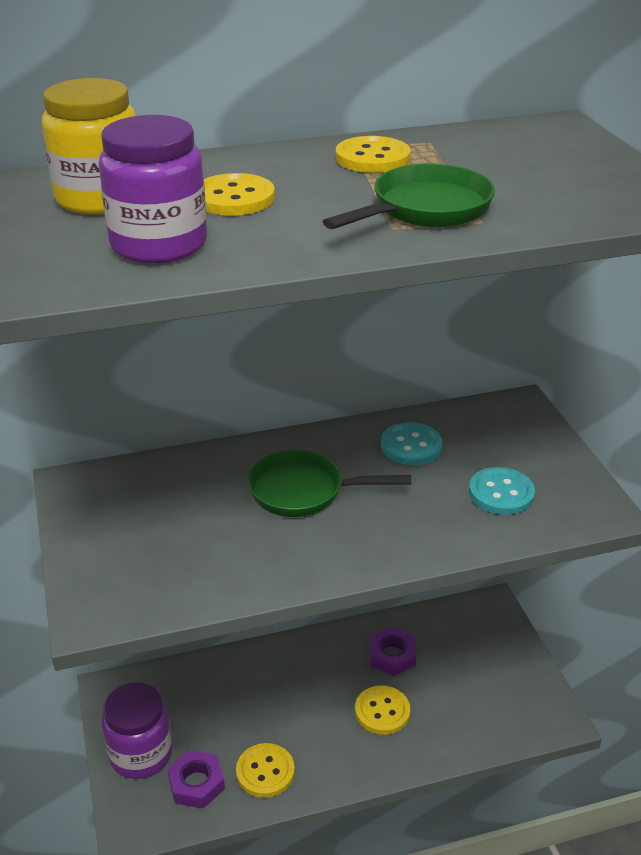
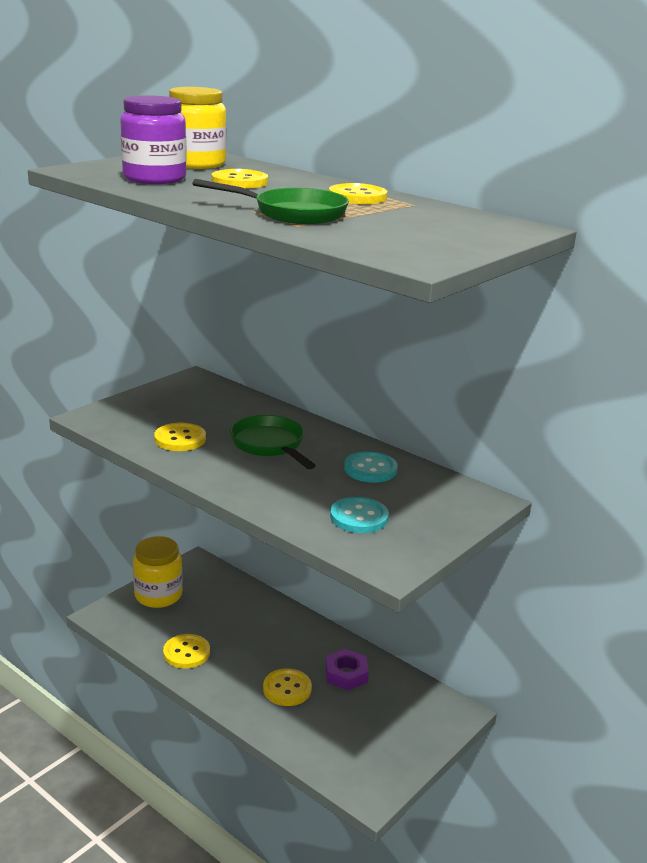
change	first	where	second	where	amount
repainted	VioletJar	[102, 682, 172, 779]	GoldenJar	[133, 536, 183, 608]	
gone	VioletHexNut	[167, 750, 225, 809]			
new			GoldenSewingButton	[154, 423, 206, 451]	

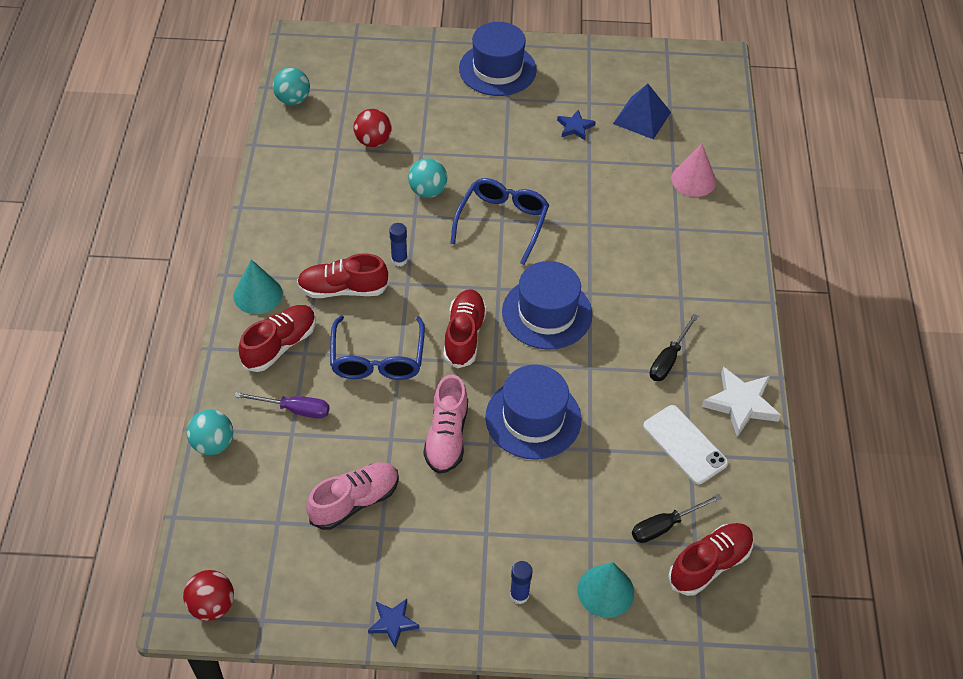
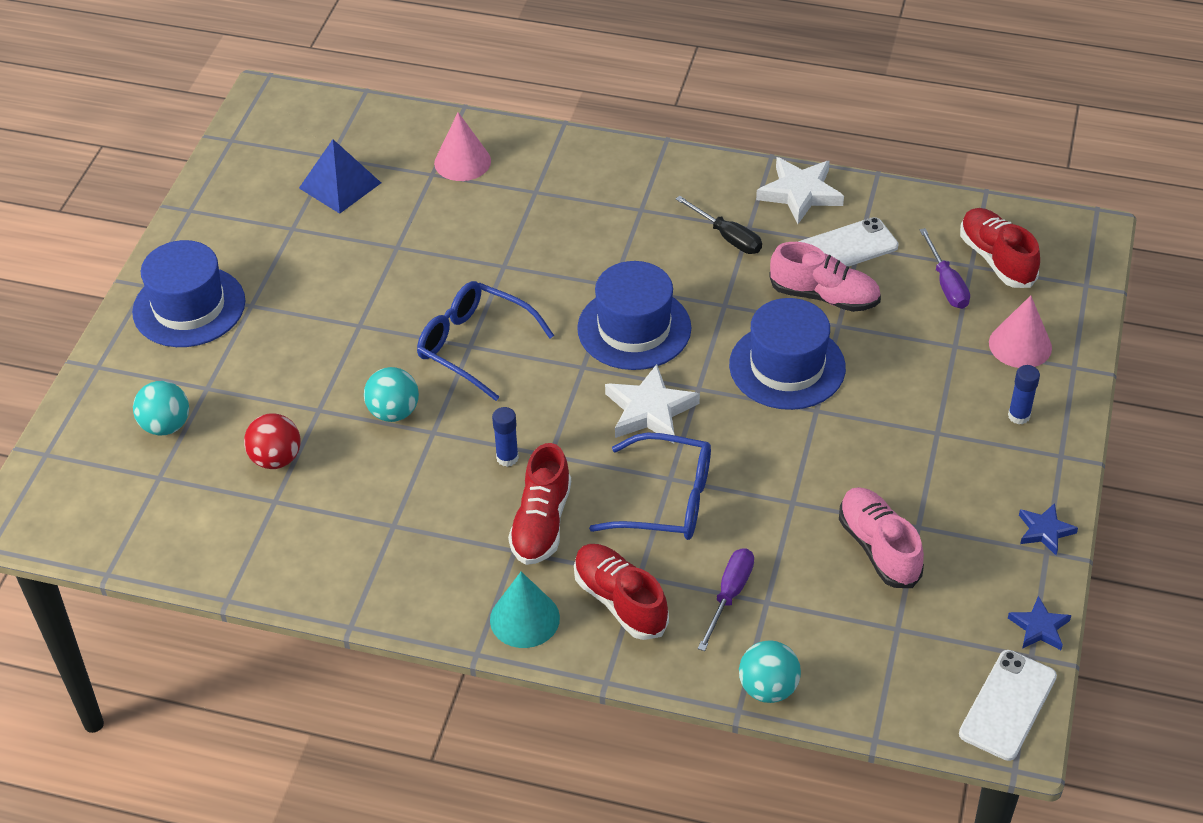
change	first	where	second	where	amount
swapped	CrimsonBall	[183, 570, 234, 621]	WhiteSmartphone	[959, 650, 1057, 761]	
shifted	AquaBall	[273, 67, 310, 105]		[133, 381, 189, 436]	
shifted	RosePinkShoe	[423, 374, 468, 474]		[769, 242, 881, 312]	
swapped	CrimsonShoe	[443, 289, 487, 369]	WhiteFivePointedStar	[605, 364, 700, 444]	
shifted	CobaltFivePointedStar	[557, 110, 596, 140]		[1008, 596, 1071, 650]	
repainted	AquaSolidCone	[578, 562, 634, 618]	RosePinkSolidCone	[989, 295, 1052, 368]	
repainted	JetBlackScrewdriver	[632, 494, 722, 543]	VioletScrewdriver	[920, 228, 970, 309]	

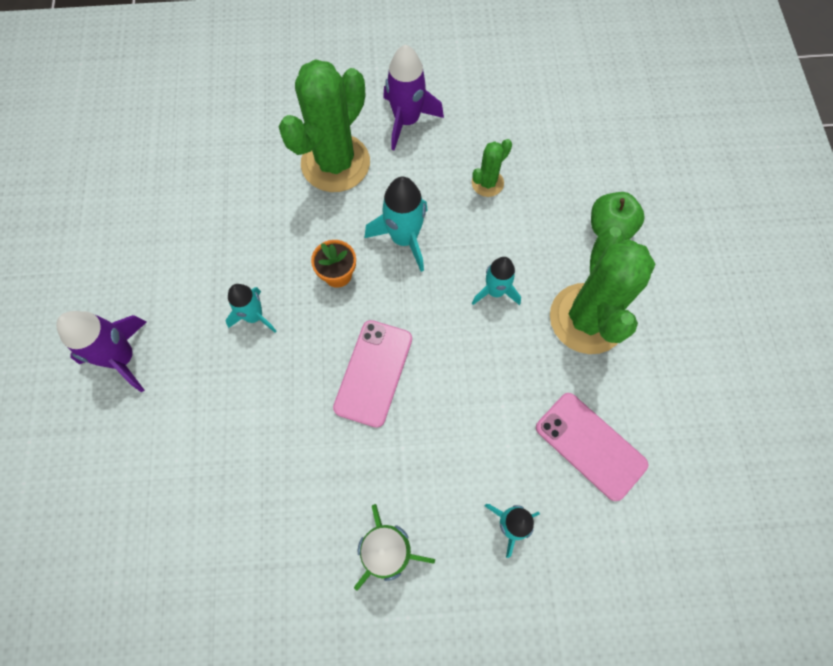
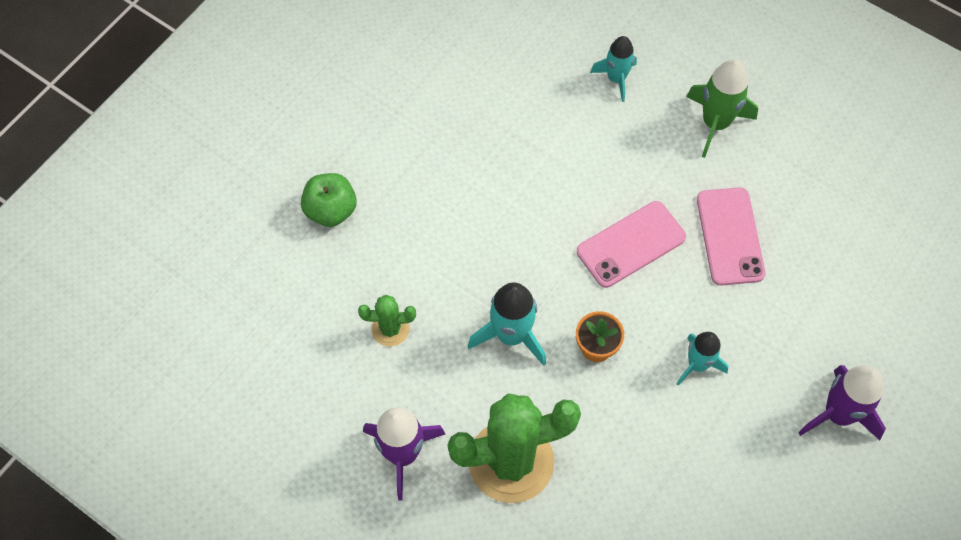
change	first	where	second	where	amount
gone	AquaSpaceship	[472, 257, 521, 305]			
shifted	RosePinkSmartphone	[536, 393, 648, 501]		[697, 187, 766, 286]	
gone	EmeraldPricklyPlant	[550, 227, 655, 354]			

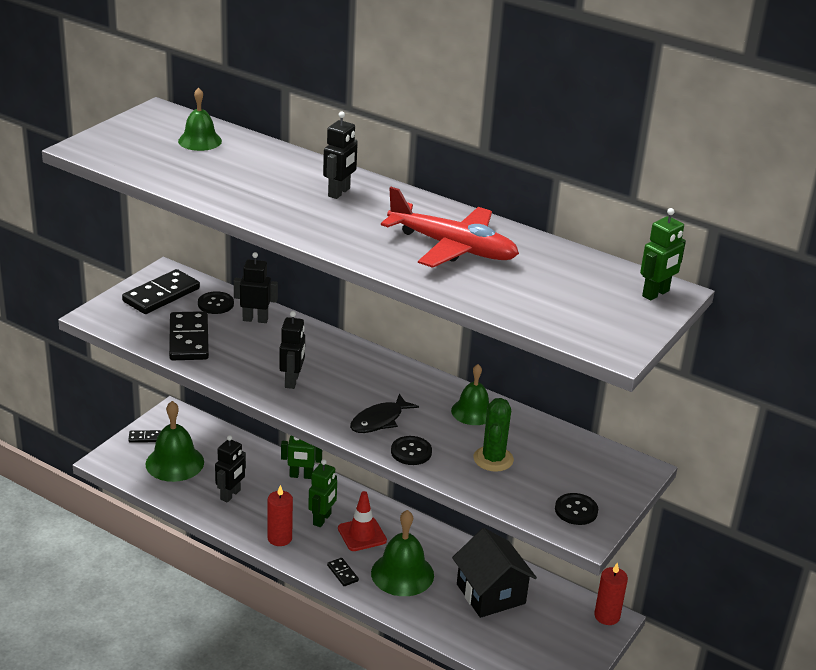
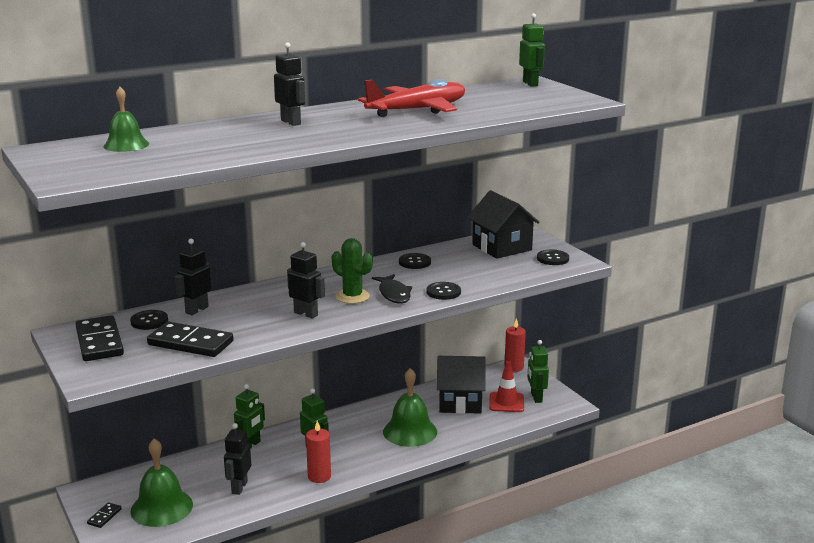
change	first	where	second	where	amount
rotated	JetBlackRobotFigure	[215, 435, 246, 503]		[224, 423, 251, 495]	135 degrees counterclockwise
gone	JetBlackDominoTile	[327, 558, 359, 586]			
shifted	CrimsonRoadCone	[338, 491, 387, 551]		[489, 361, 524, 412]	
swapped	EmeraldSchoolBell	[451, 364, 489, 425]	JetBlackSewingButton	[399, 253, 431, 269]	
shifted	EmeraldPricklyPlant	[473, 398, 514, 472]		[332, 238, 373, 304]	
new			JetBlackCottage	[467, 190, 540, 259]	
new			EmeraldRobotFigure	[527, 340, 549, 403]	

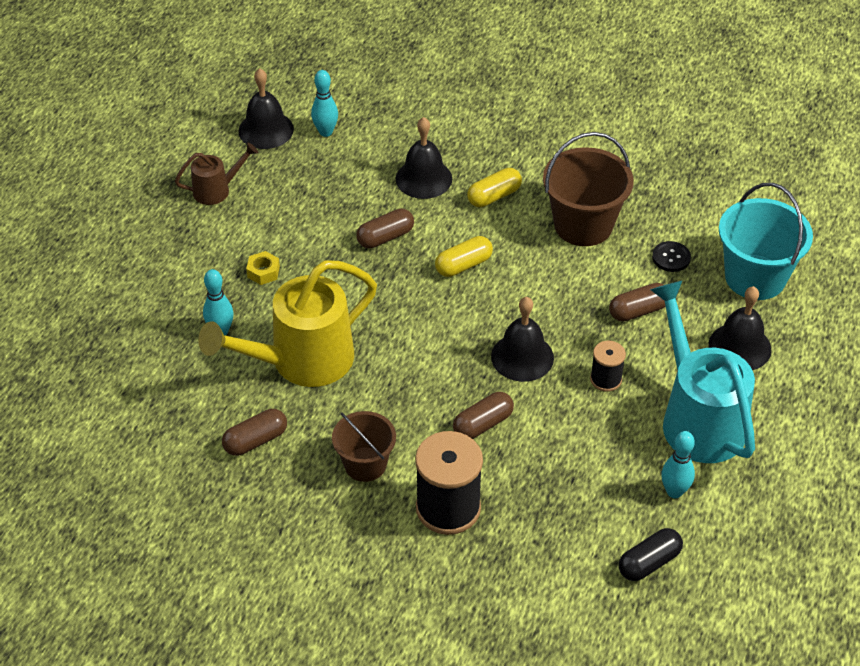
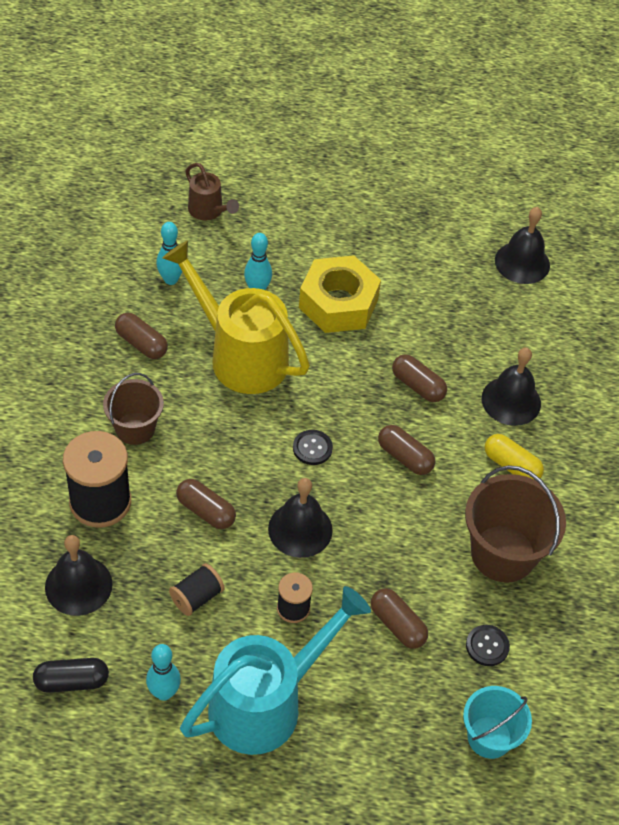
change	first	where	second	where	amount
shifted	DarkBrownWateringPot	[175, 142, 258, 205]		[185, 163, 239, 220]	
scaled	GoldenHexNut	[246, 251, 280, 285]		[299, 255, 381, 333]	x2.45
shifted	AquaSkittle	[311, 70, 338, 137]		[156, 222, 182, 285]	
repainted	GoldenPillShape	[435, 236, 493, 277]	DarkBrownPillShape	[378, 425, 435, 475]	
rotated	JetBlackPillShape	[619, 528, 683, 581]		[33, 658, 109, 693]	45 degrees counterclockwise
shifted	JetBlackSchoolBell	[709, 286, 772, 370]		[45, 535, 113, 616]	
scaled	AquaBucket	[719, 183, 813, 300]		[463, 686, 532, 759]	x0.63
new			JetBlackBobbin	[169, 563, 225, 616]	
new			JetBlackSewingButton	[293, 430, 333, 465]	

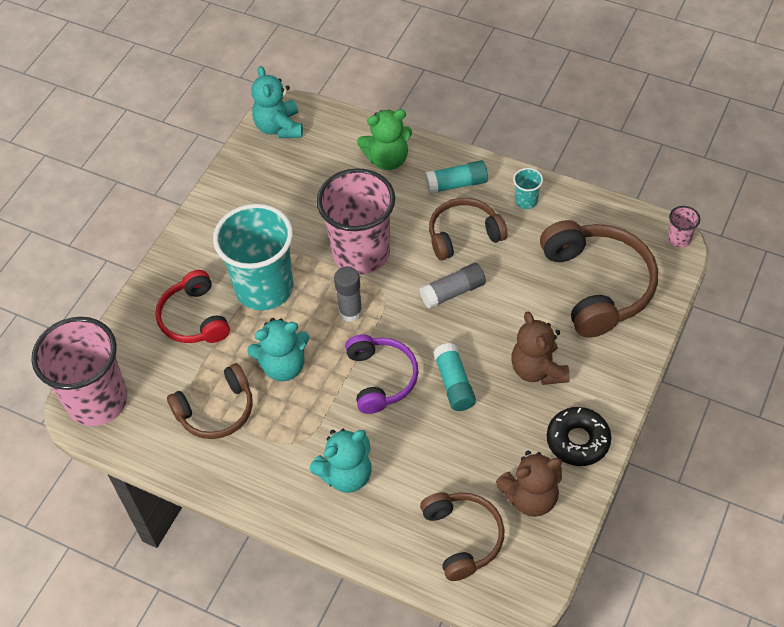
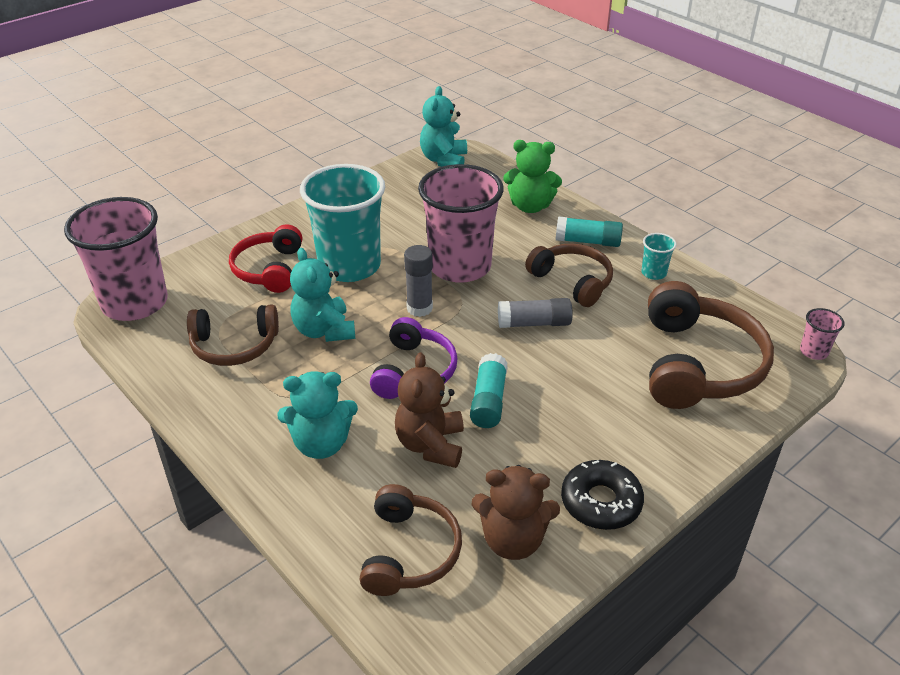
change	first	where	second	where	amount
rotated	AquaStuffedBear	[247, 318, 309, 382]		[290, 248, 355, 342]	60 degrees clockwise
rotated	DarkBrownHeadset	[429, 198, 508, 260]		[525, 243, 613, 307]	45 degrees clockwise
shifted	DarkBrownStuffedBear	[511, 312, 570, 385]		[395, 352, 464, 468]	

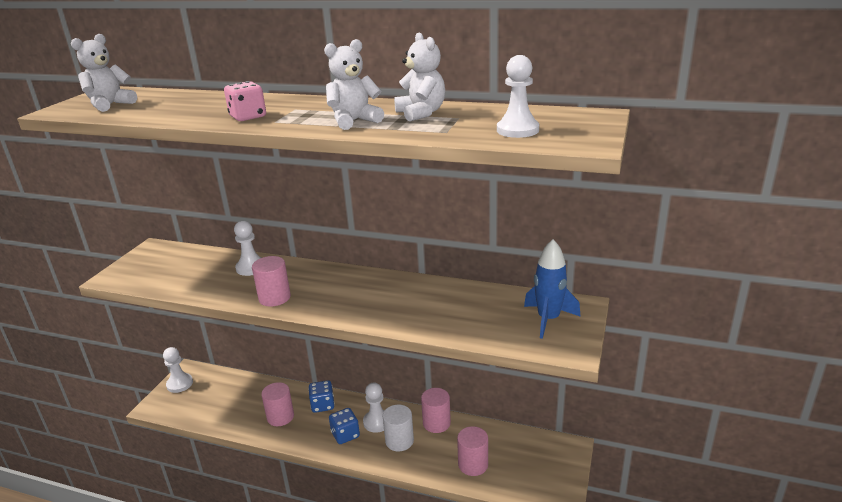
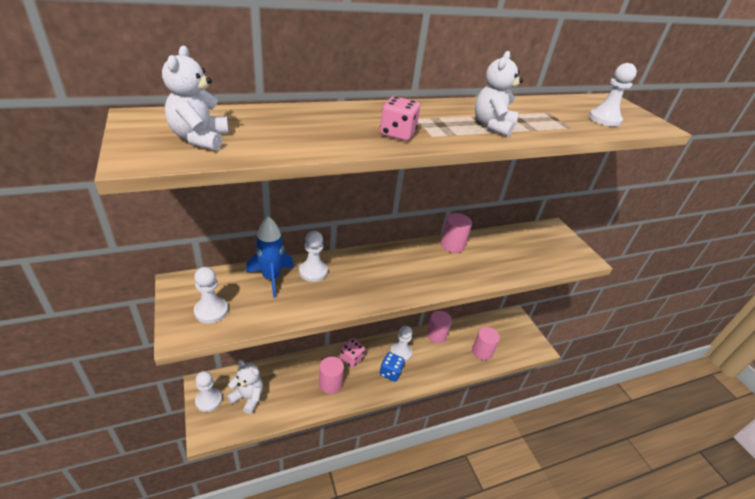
change	first	where	second	where	amount
shifted	RosePinkCylinderShape	[252, 256, 291, 307]		[440, 213, 472, 253]	
repainted	CobaltDice	[308, 380, 335, 413]	RosePinkDice	[340, 338, 365, 368]	
gone	WhiteCylinderShape	[383, 405, 414, 452]			
shifted	WhiteStuffedBear	[394, 33, 445, 122]		[227, 360, 263, 414]	
shifted	CobaltSpaceship	[524, 239, 580, 339]		[246, 216, 294, 298]	
new			WhiteGamePawn	[194, 267, 228, 323]	

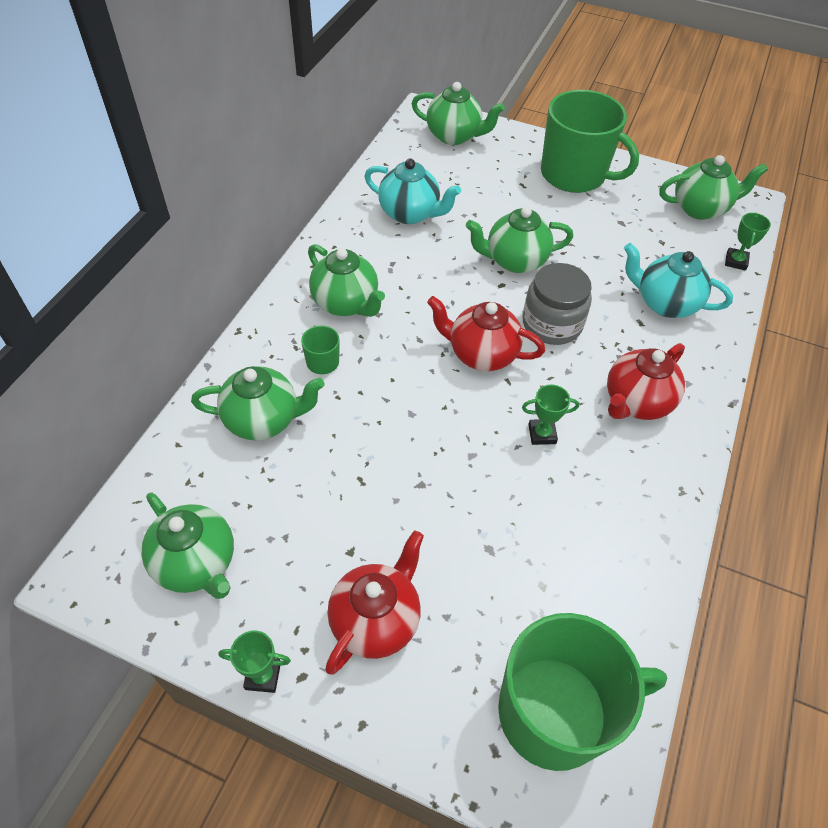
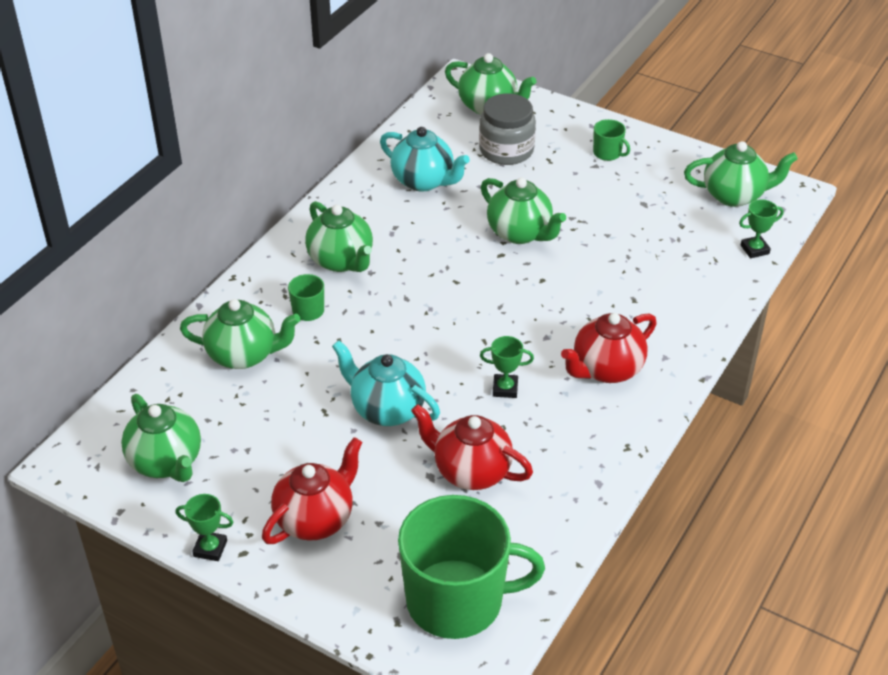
change	first	where	second	where	amount
shifted	CrimsonTeaPot	[427, 296, 545, 371]		[411, 404, 533, 490]	
rotated	EmeraldTeaPot	[466, 207, 573, 273]		[481, 178, 566, 244]	135 degrees counterclockwise
shifted	GrayJar	[523, 263, 592, 345]		[479, 93, 536, 165]	
scaled	EmeraldMug	[541, 90, 639, 193]		[593, 119, 630, 161]	x0.40
shifted	AquaTeaPot	[624, 243, 733, 318]		[332, 340, 440, 426]	
rotated	EmeraldTrophy	[725, 213, 771, 271]		[739, 199, 784, 258]	45 degrees clockwise

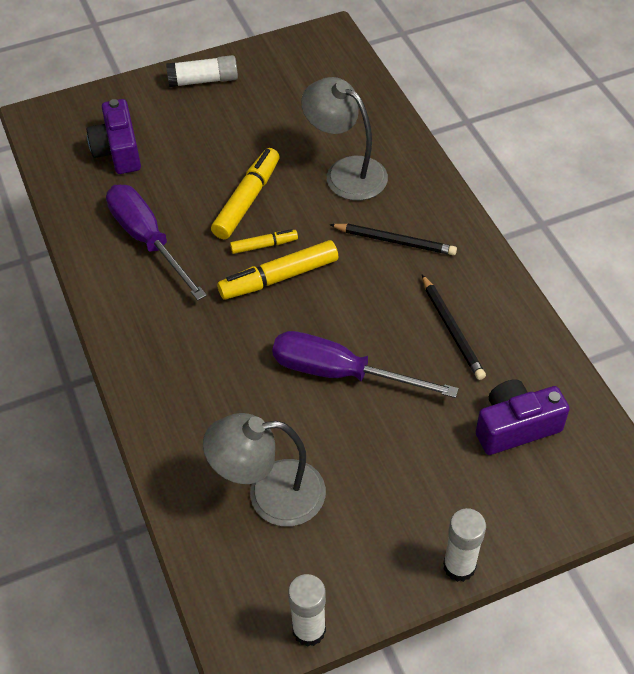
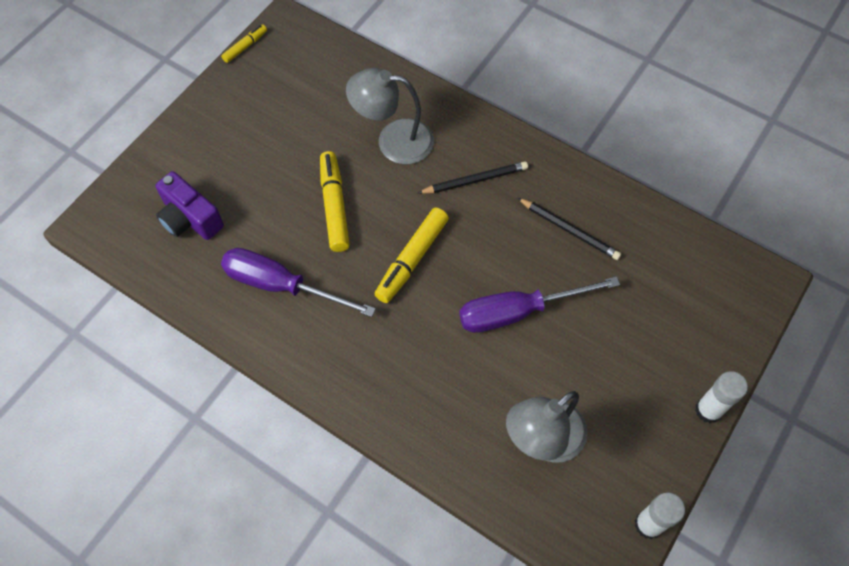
change	first	where	second	where	amount
gone	WhiteGlue	[166, 55, 238, 87]			
shifted	GoldenFeltPen	[230, 229, 298, 254]		[221, 24, 267, 63]	
gone	VioletCompactCamera	[476, 379, 570, 455]			

